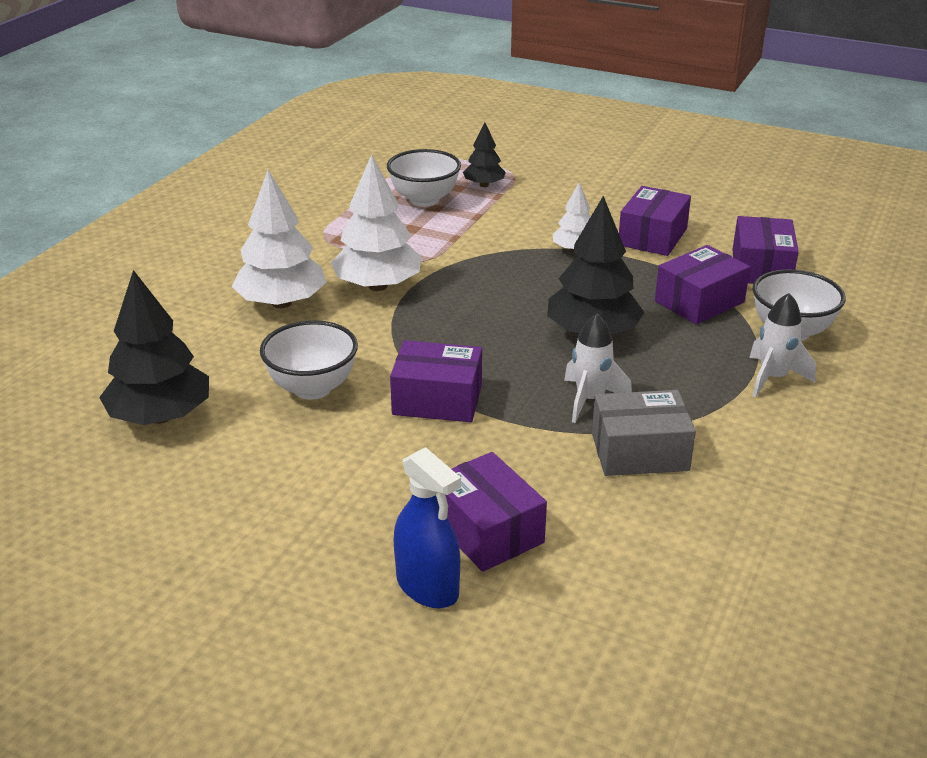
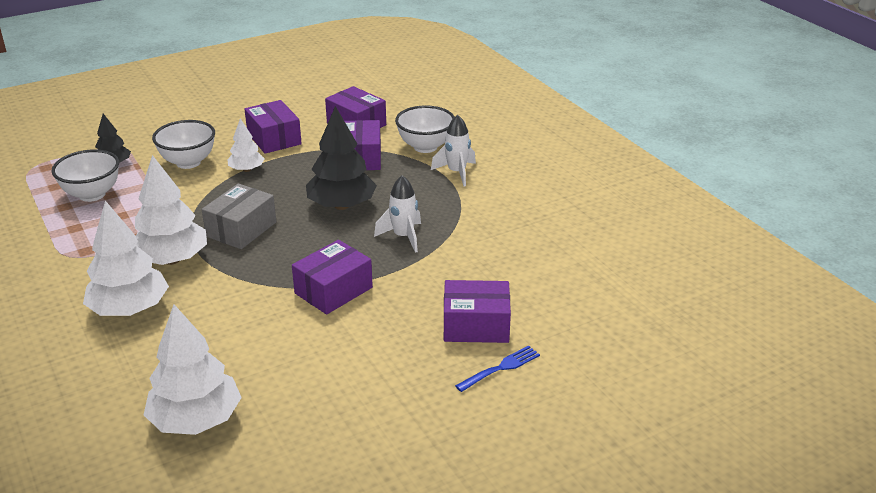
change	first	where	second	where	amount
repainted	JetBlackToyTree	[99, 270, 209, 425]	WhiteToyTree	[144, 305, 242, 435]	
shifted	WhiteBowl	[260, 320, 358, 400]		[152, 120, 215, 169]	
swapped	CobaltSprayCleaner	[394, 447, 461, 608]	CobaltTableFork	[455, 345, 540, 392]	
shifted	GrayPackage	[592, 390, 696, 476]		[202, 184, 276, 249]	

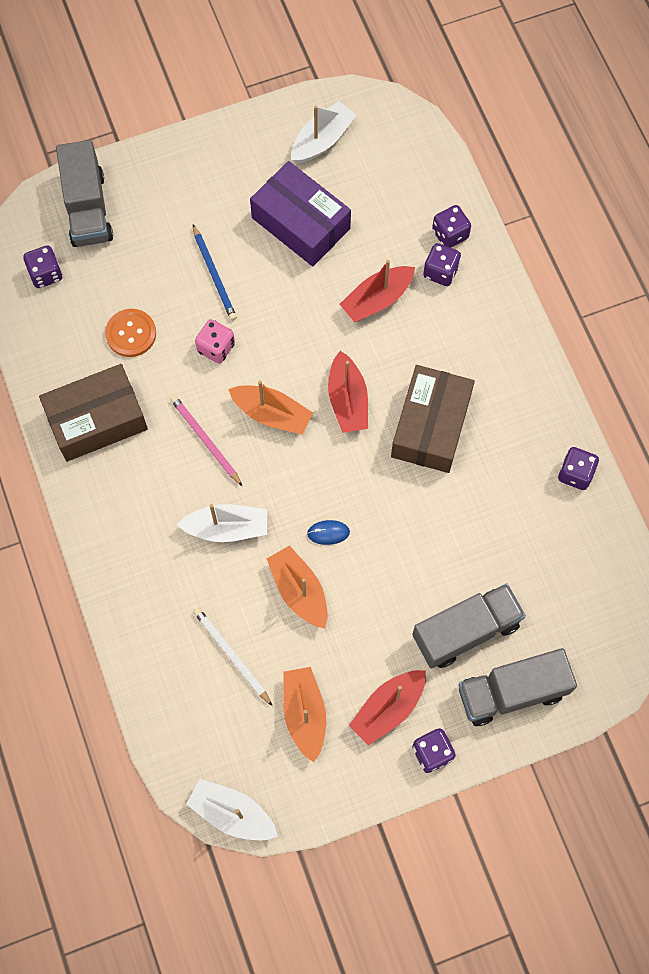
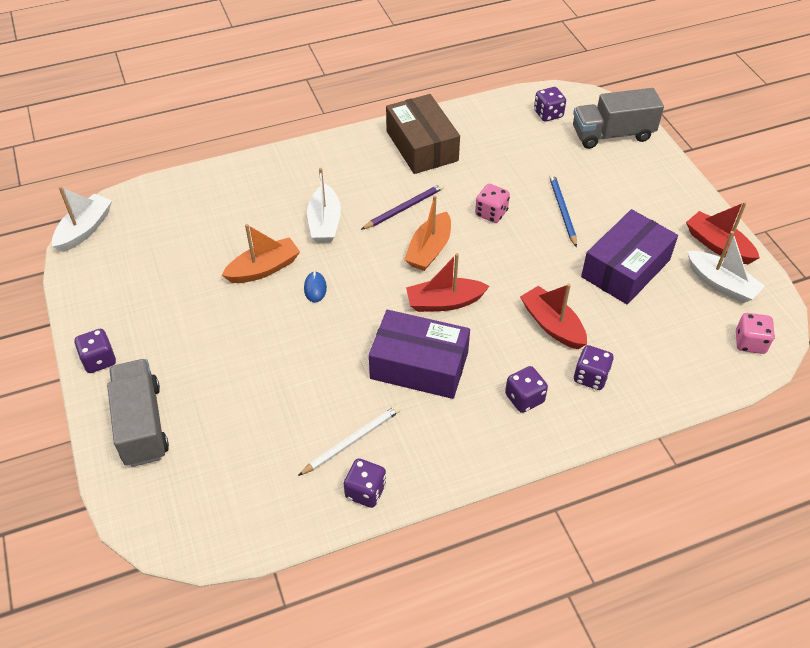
change	first	where	second	where	amount
gone	OrangeSewingButton	[105, 309, 156, 357]			
repainted	RosePinkLeadPencil	[170, 395, 242, 486]	VioletLeadPencil	[361, 183, 444, 230]	
rotated	CobaltLeadPencil	[193, 225, 237, 321]		[549, 174, 577, 248]	105 degrees clockwise
shifted	WhiteLeadPencil	[193, 608, 272, 706]		[298, 405, 401, 476]	
gone	OrangeBoat	[283, 667, 326, 762]			
shifted	CrimsonBoat	[349, 670, 426, 746]		[686, 201, 760, 264]	
repainted	DarkBrownPackage	[391, 365, 475, 473]	VioletPackage	[369, 310, 470, 399]	
gone	GrayLorry	[412, 583, 526, 668]			
shifted	VioletDice	[432, 205, 471, 248]		[505, 366, 548, 413]	
new			RosePinkDice	[736, 313, 775, 354]	

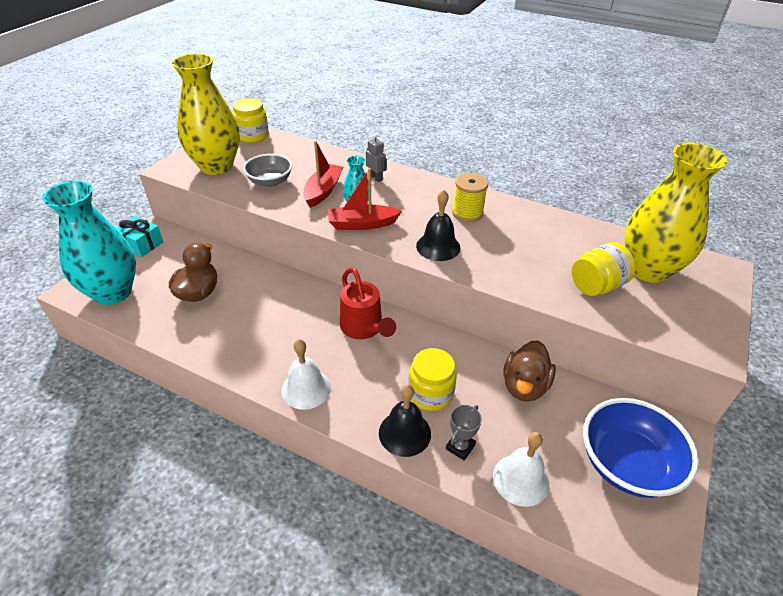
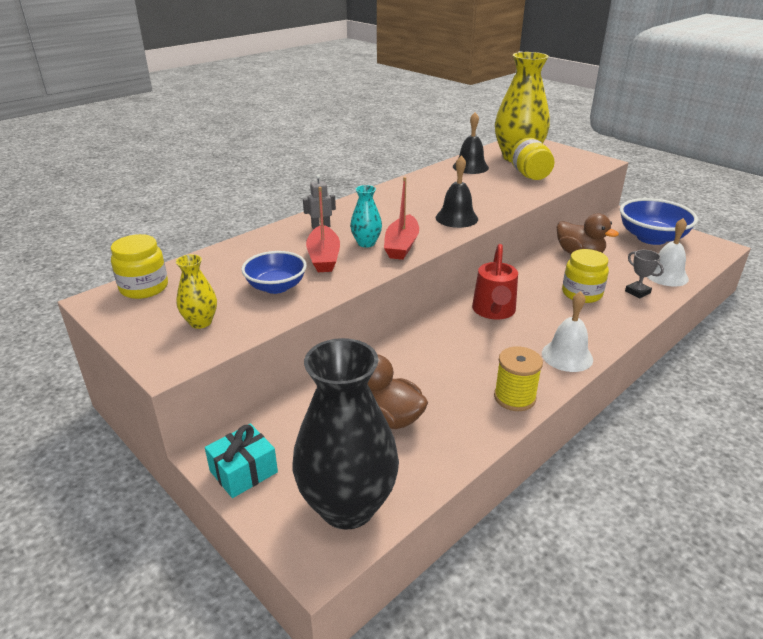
change	first	where	second	where	amount
repainted	AquaFlowerVase	[42, 181, 136, 305]	JetBlackFlowerVase	[293, 338, 399, 530]	
scaled	GoldenFlowerVase	[172, 53, 240, 175]		[176, 254, 217, 329]	x0.45
repainted	GrayBowl	[243, 154, 292, 187]	CobaltBowl	[241, 251, 307, 294]	
rotated	CrimsonBoat	[303, 141, 343, 208]		[306, 187, 340, 272]	135 degrees counterclockwise
rotated	CrimsonWateringPot	[340, 267, 396, 339]		[472, 244, 518, 319]	105 degrees clockwise
shifted	JetBlackSchoolBell	[379, 384, 431, 457]		[453, 112, 489, 174]	
shifted	GoldenBobbin	[452, 173, 488, 222]		[494, 347, 543, 411]	

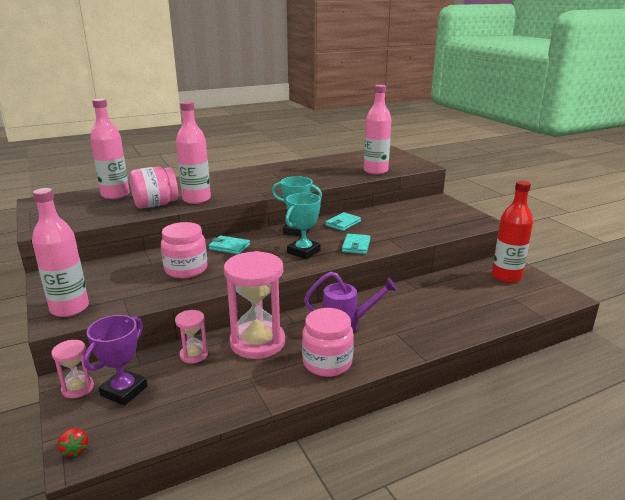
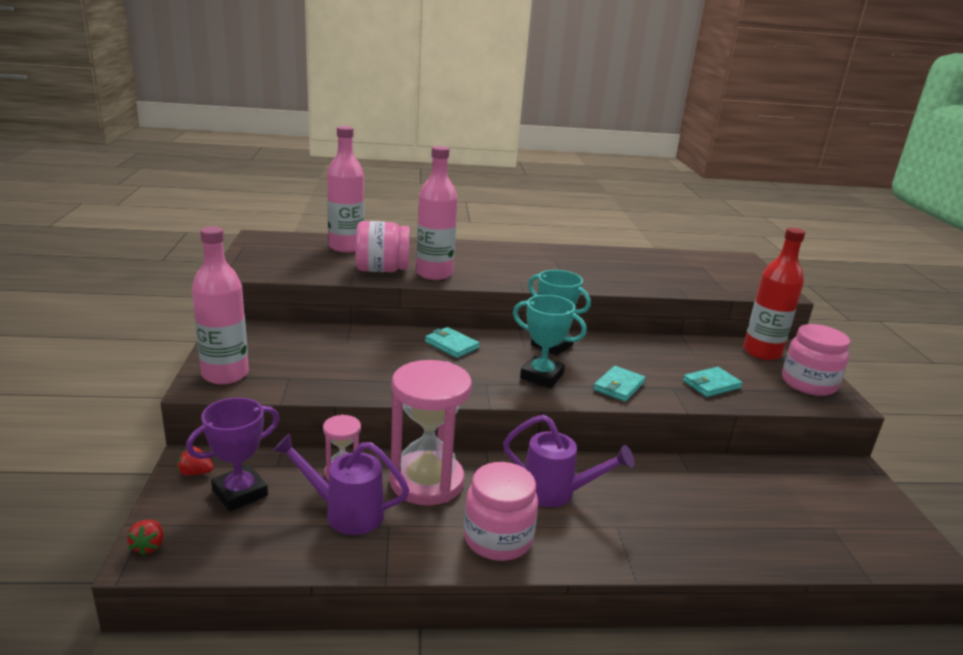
change	first	where	second	where	amount
swapped	RosePinkHourglass	[51, 340, 94, 398]	CrimsonToyStrawberry	[177, 446, 214, 476]	
shifted	RosePinkJar	[161, 222, 208, 278]		[782, 324, 850, 396]	
rotated	AquaTrophy	[285, 193, 321, 259]		[513, 295, 587, 388]	60 degrees clockwise
shifted	AquaWallet	[325, 212, 361, 231]		[683, 367, 742, 397]	
gone	RosePinkFlask	[364, 85, 392, 175]			
shifted	CrimsonFlask	[492, 181, 533, 283]		[743, 228, 805, 360]	
new			VioletWateringPot	[273, 433, 409, 535]	

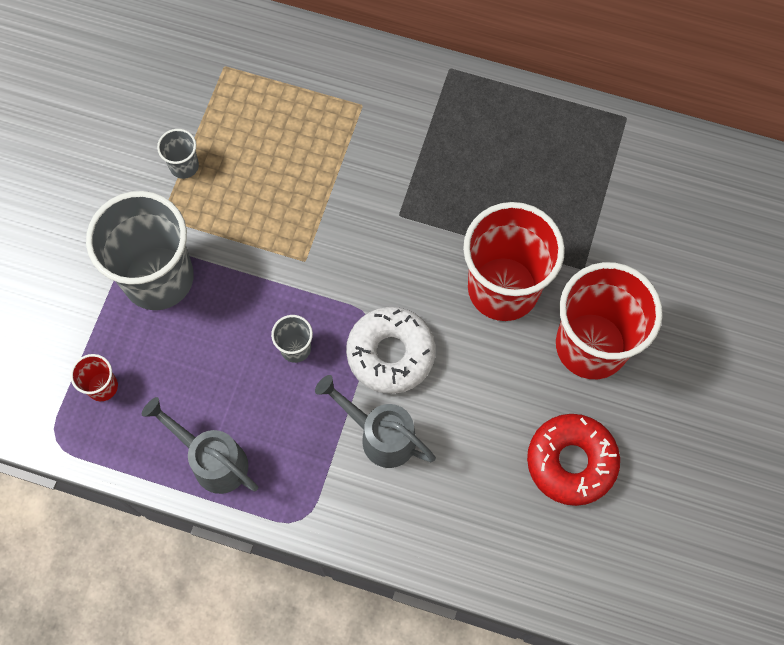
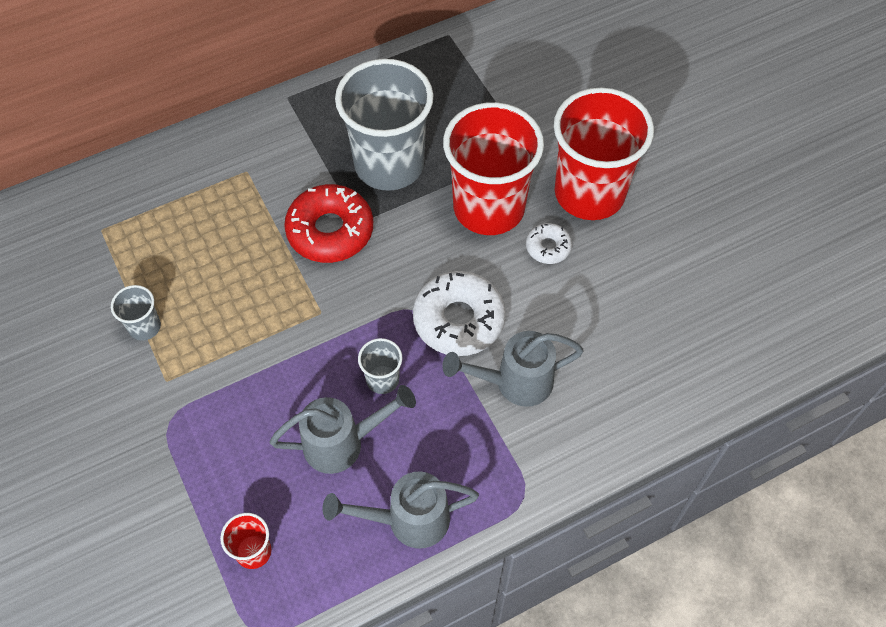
change	first	where	second	where	amount
shifted	GrayCup	[86, 191, 194, 310]		[335, 59, 433, 191]	
shifted	CrimsonGlazedDonut	[527, 414, 620, 506]		[284, 184, 373, 263]	
new			GrayWateringPot	[269, 385, 416, 474]	
new			WhiteGlazedDonut	[526, 223, 572, 264]	

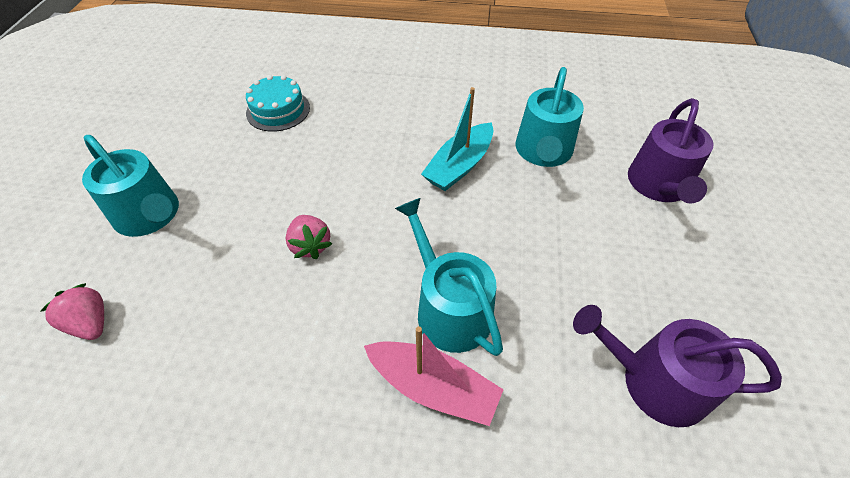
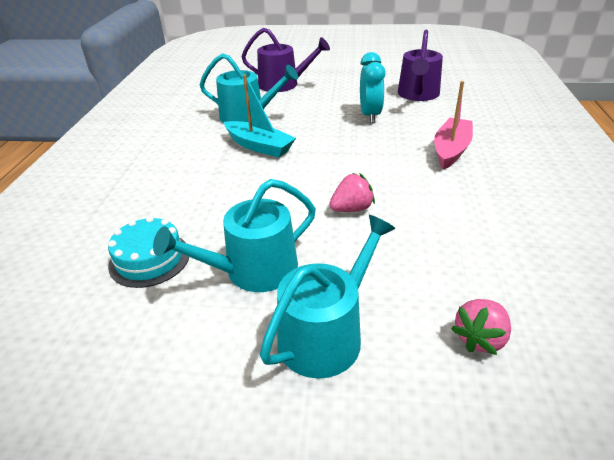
change	first	where	second	where	amount
shifted	AquaWateringPot	[395, 198, 503, 356]		[153, 179, 316, 292]	
new			AquaAlarmClock	[360, 52, 386, 123]	

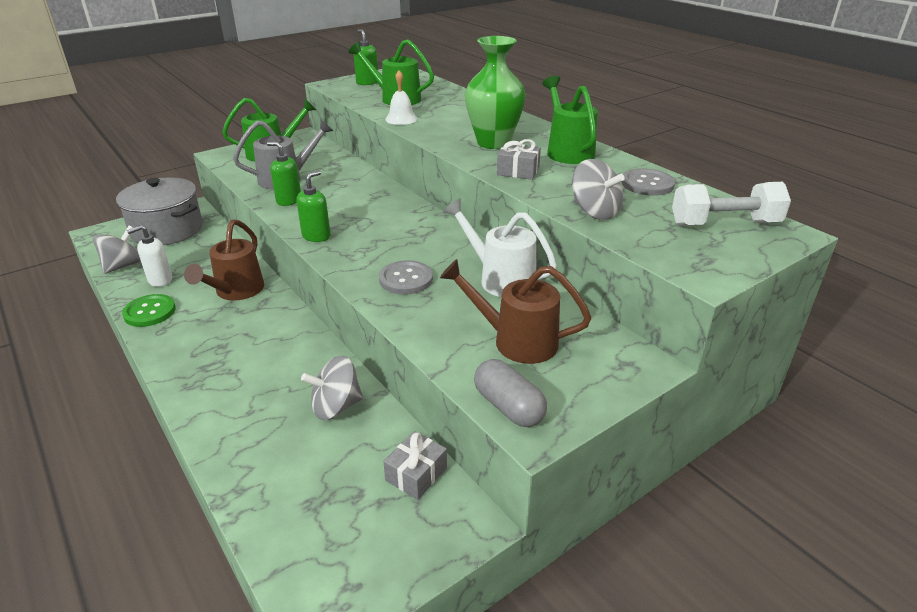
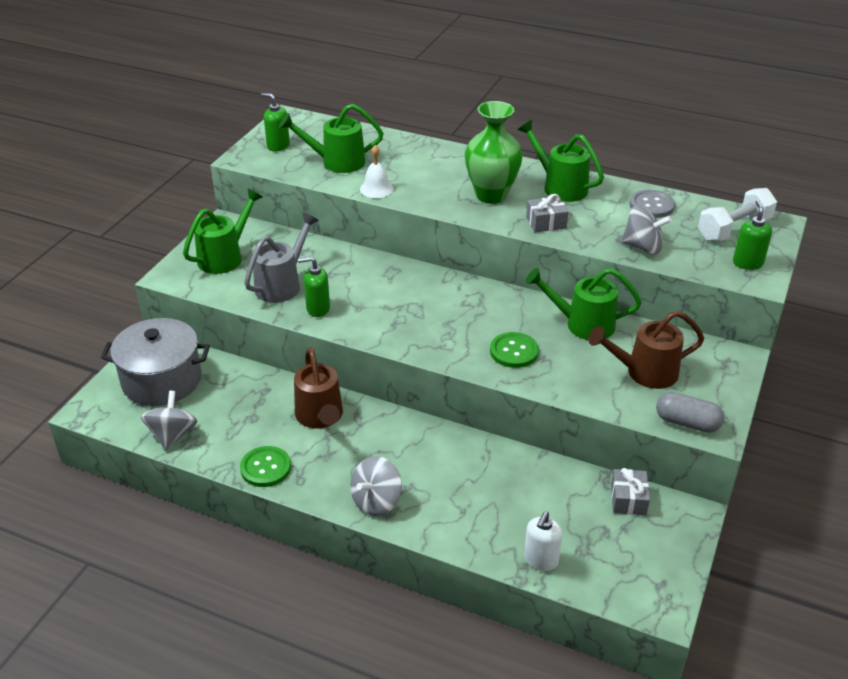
change	first	where	second	where	amount
shifted	WhiteSoapPump	[127, 225, 172, 287]		[524, 512, 562, 571]	
shifted	EmeraldSoapPump	[296, 170, 330, 242]		[733, 200, 772, 270]	
shifted	GrayToyTop	[301, 356, 363, 420]		[350, 456, 402, 516]	
repainted	GraySewingButton	[379, 260, 433, 295]	EmeraldSewingButton	[490, 332, 539, 368]	
repainted	WhiteWateringPot	[443, 199, 557, 297]	EmeraldWateringPot	[525, 268, 642, 340]	

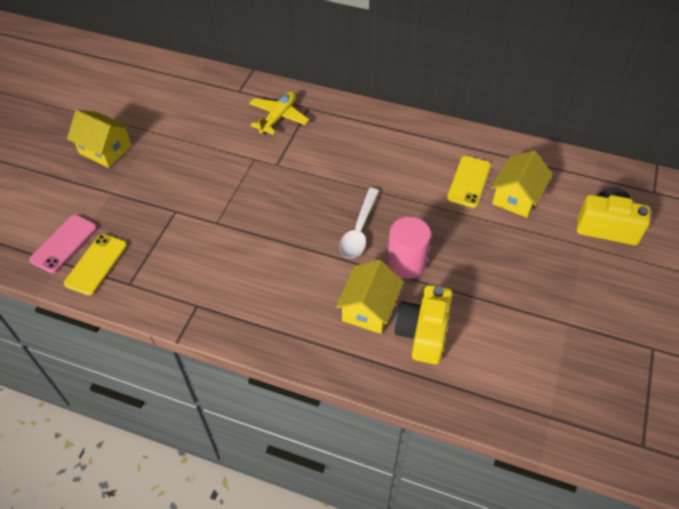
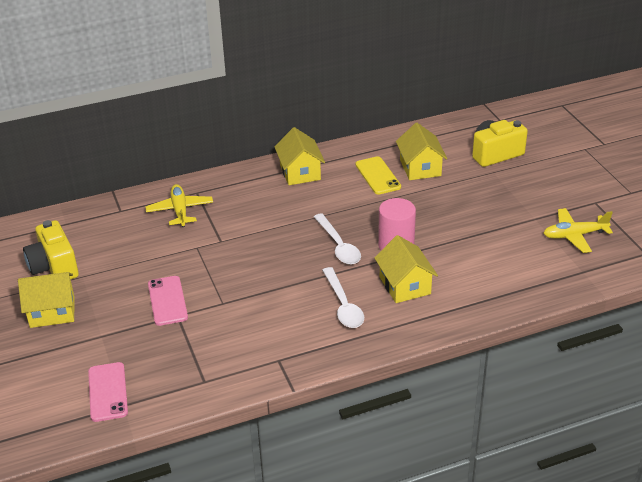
change	first	where	second	where	amount
gone	GoldenSmartphone	[64, 234, 127, 295]			
shifted	GoldenCompactCamera	[394, 285, 453, 364]		[23, 220, 79, 279]	
new			RosePinkSmartphone	[148, 276, 188, 326]	
new			GoldenCottage	[274, 127, 325, 185]	
new			WhiteTablespoon	[322, 267, 364, 328]	
new			GoldenToyPlane	[544, 208, 613, 253]	

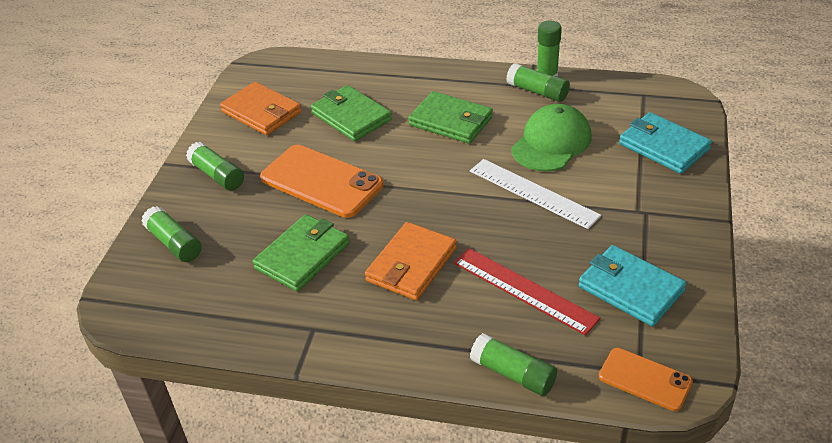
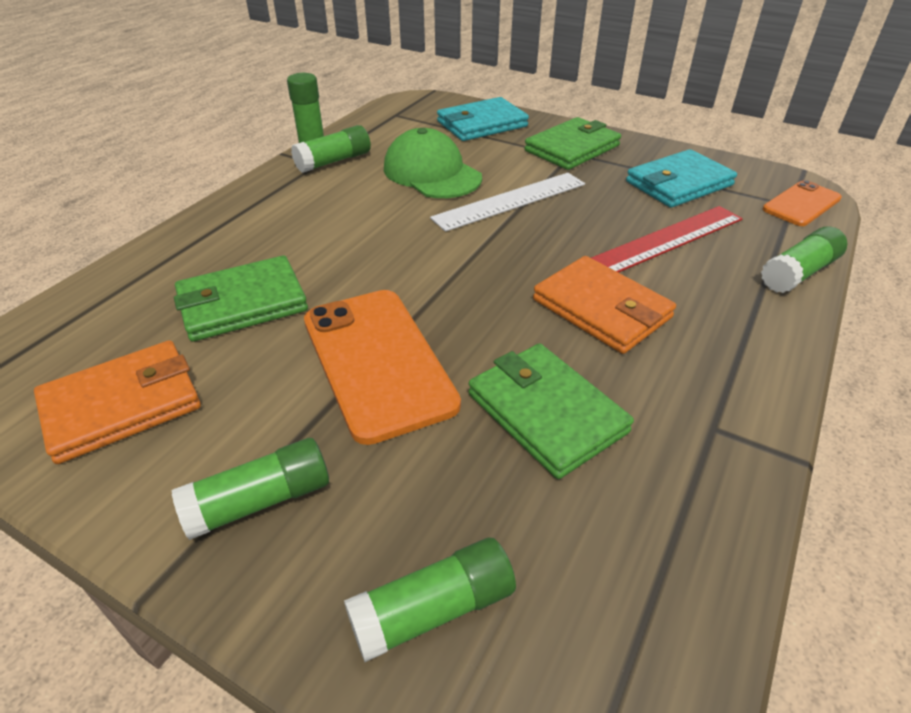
change	first	where	second	where	amount
rotated	OrangeSmartphone	[260, 145, 384, 218]		[304, 290, 461, 445]	75 degrees counterclockwise
shifted	EmeraldWallet	[408, 91, 493, 144]		[524, 117, 621, 170]	

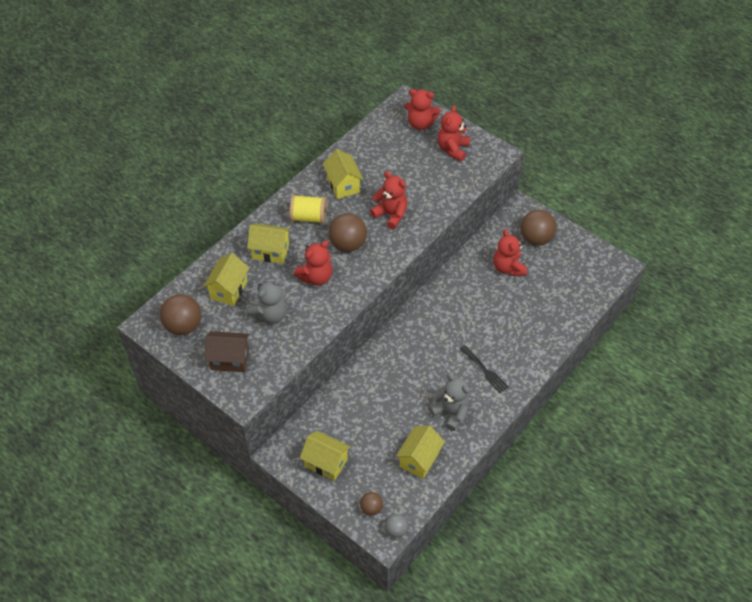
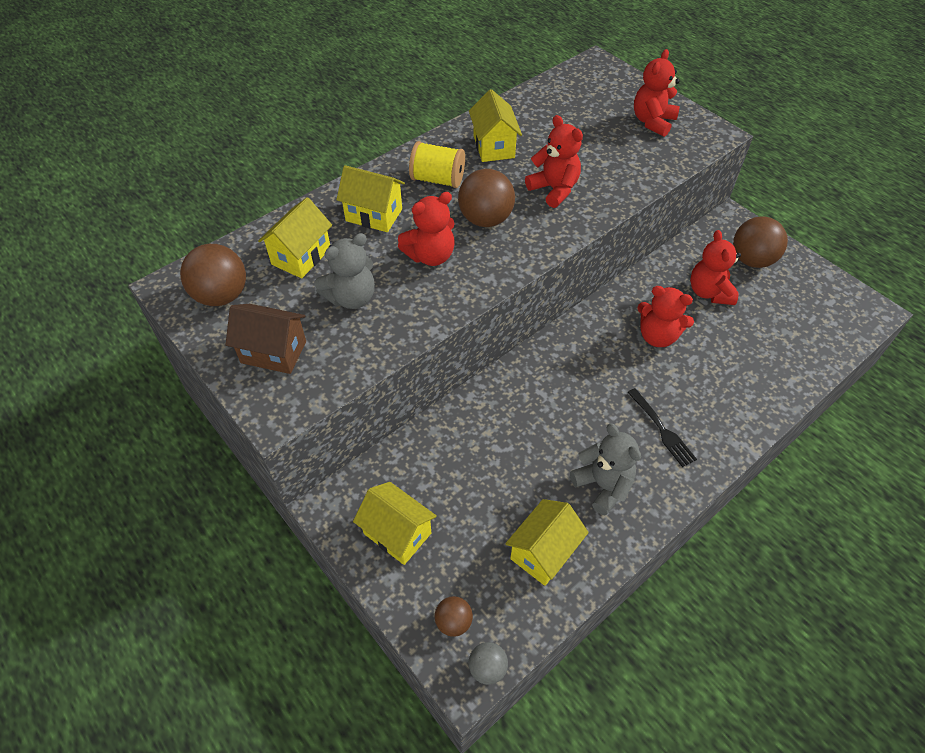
change	first	where	second	where	amount
shifted	CrimsonStuffedBear	[405, 89, 441, 130]		[637, 286, 694, 347]	

